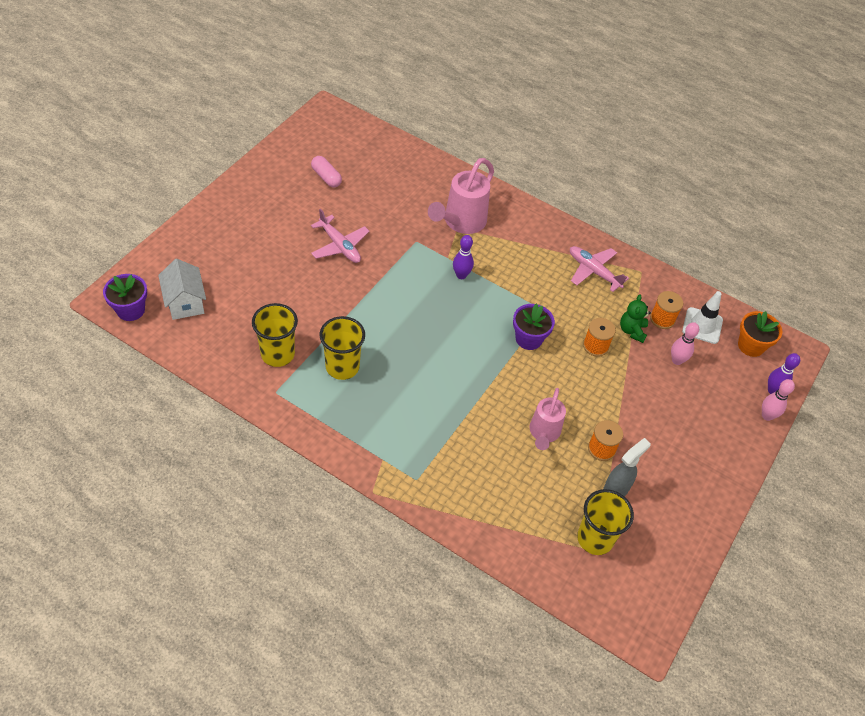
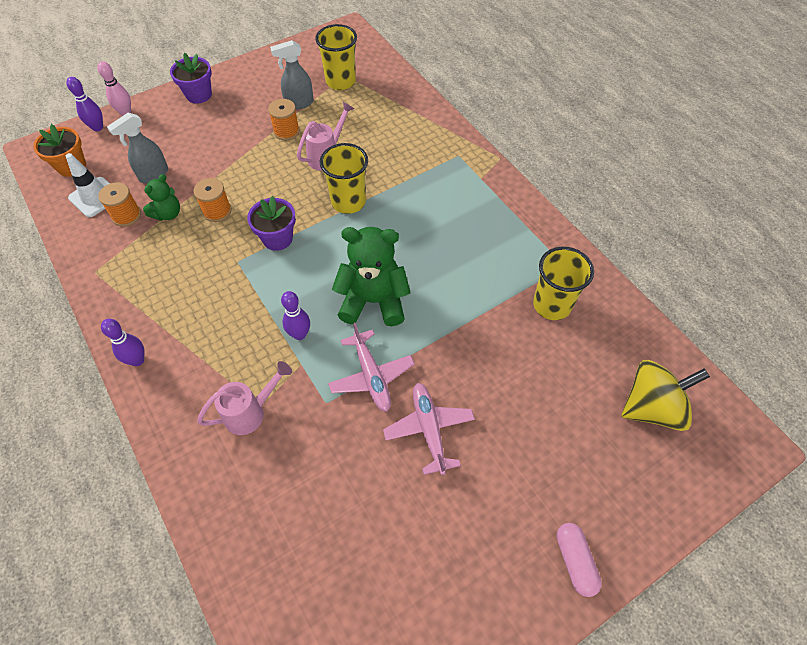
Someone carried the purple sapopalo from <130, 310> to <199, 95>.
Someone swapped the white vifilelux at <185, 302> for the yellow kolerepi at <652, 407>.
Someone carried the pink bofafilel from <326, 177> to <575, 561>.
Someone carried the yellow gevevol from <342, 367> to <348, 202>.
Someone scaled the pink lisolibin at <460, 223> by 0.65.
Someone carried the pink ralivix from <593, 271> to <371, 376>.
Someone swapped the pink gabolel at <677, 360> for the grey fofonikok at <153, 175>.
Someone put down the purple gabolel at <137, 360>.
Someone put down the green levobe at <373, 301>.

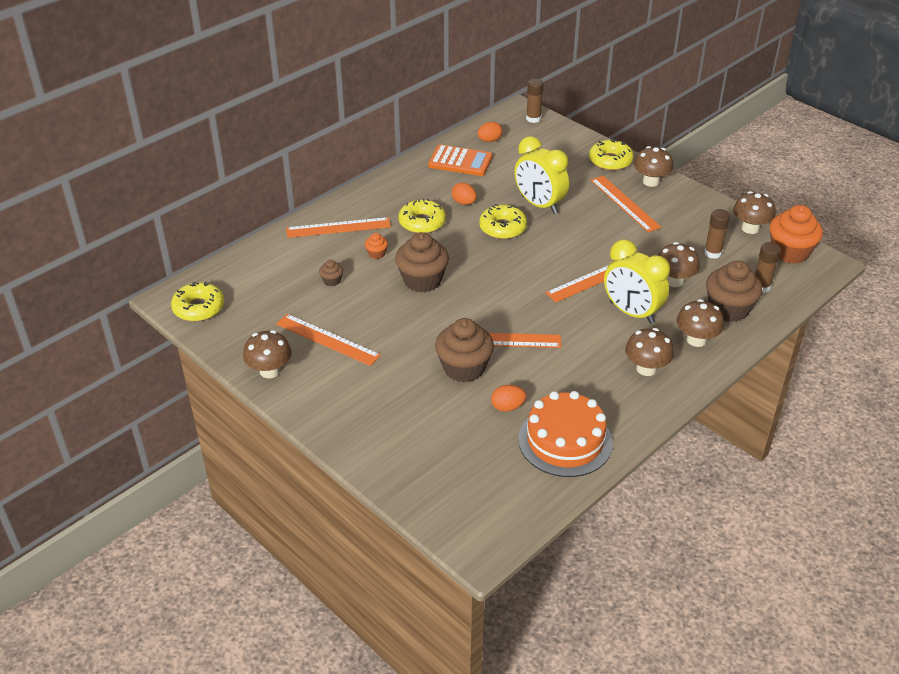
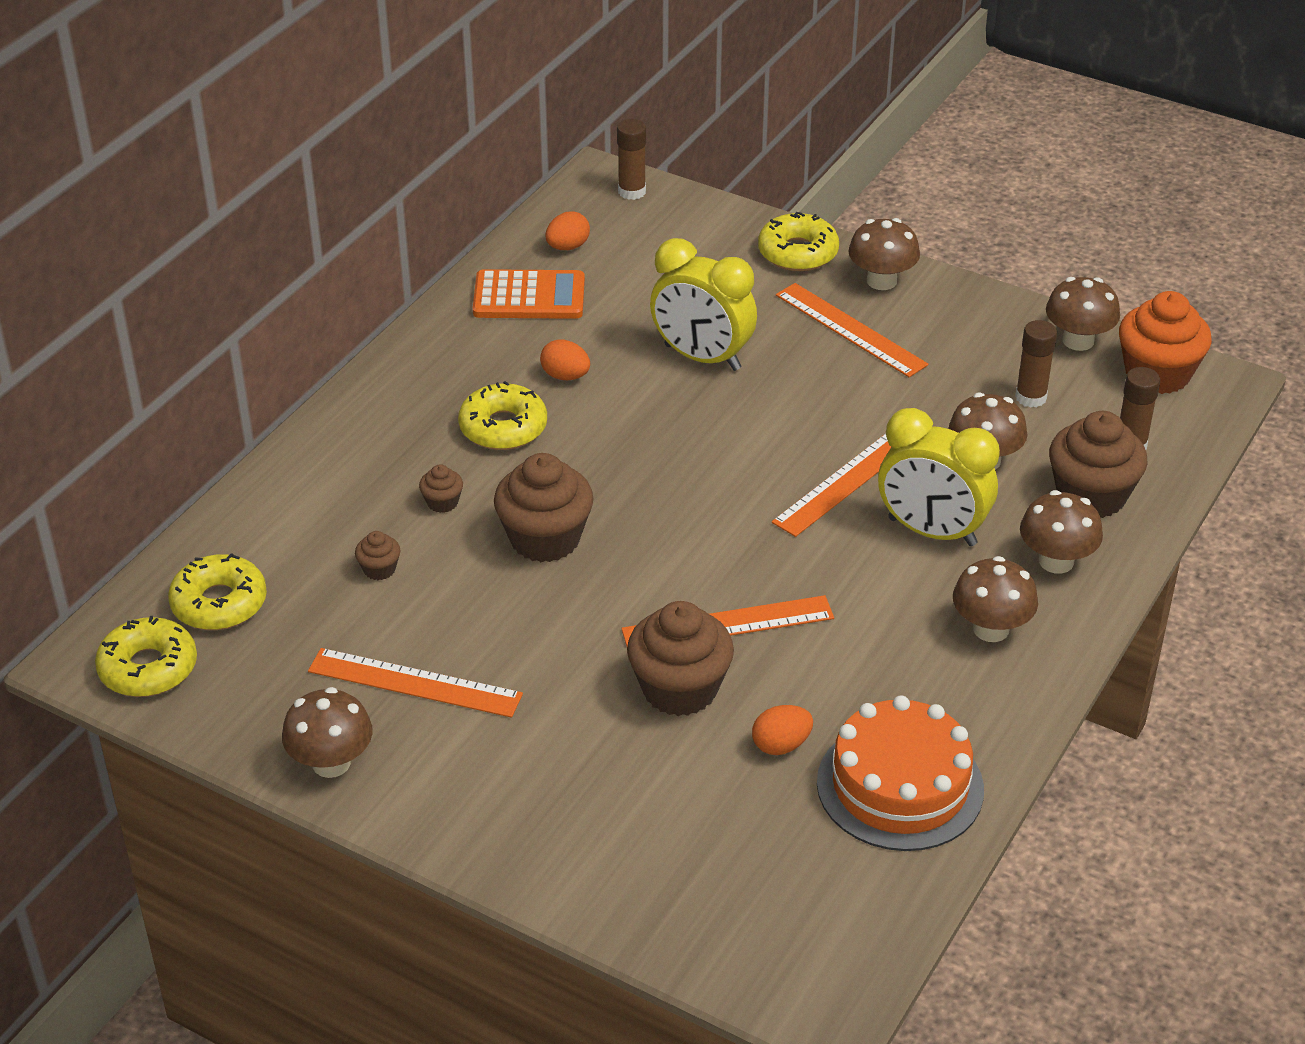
Someone took away the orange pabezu at <338, 227>.
Someone repainted the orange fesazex at <376, 254>, which became the brown fesazex at <442, 502>.
Someone carried the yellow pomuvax from <502, 228> to <219, 603>.

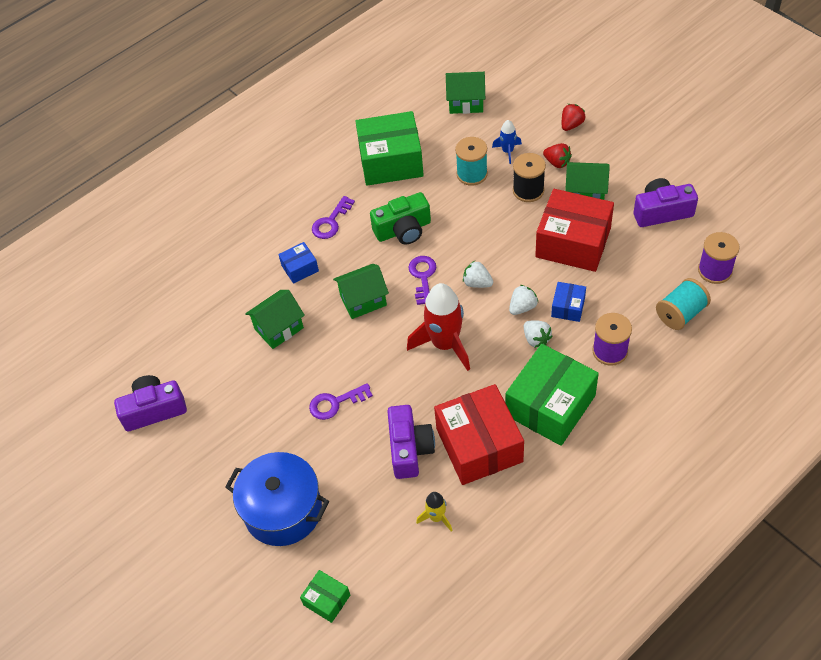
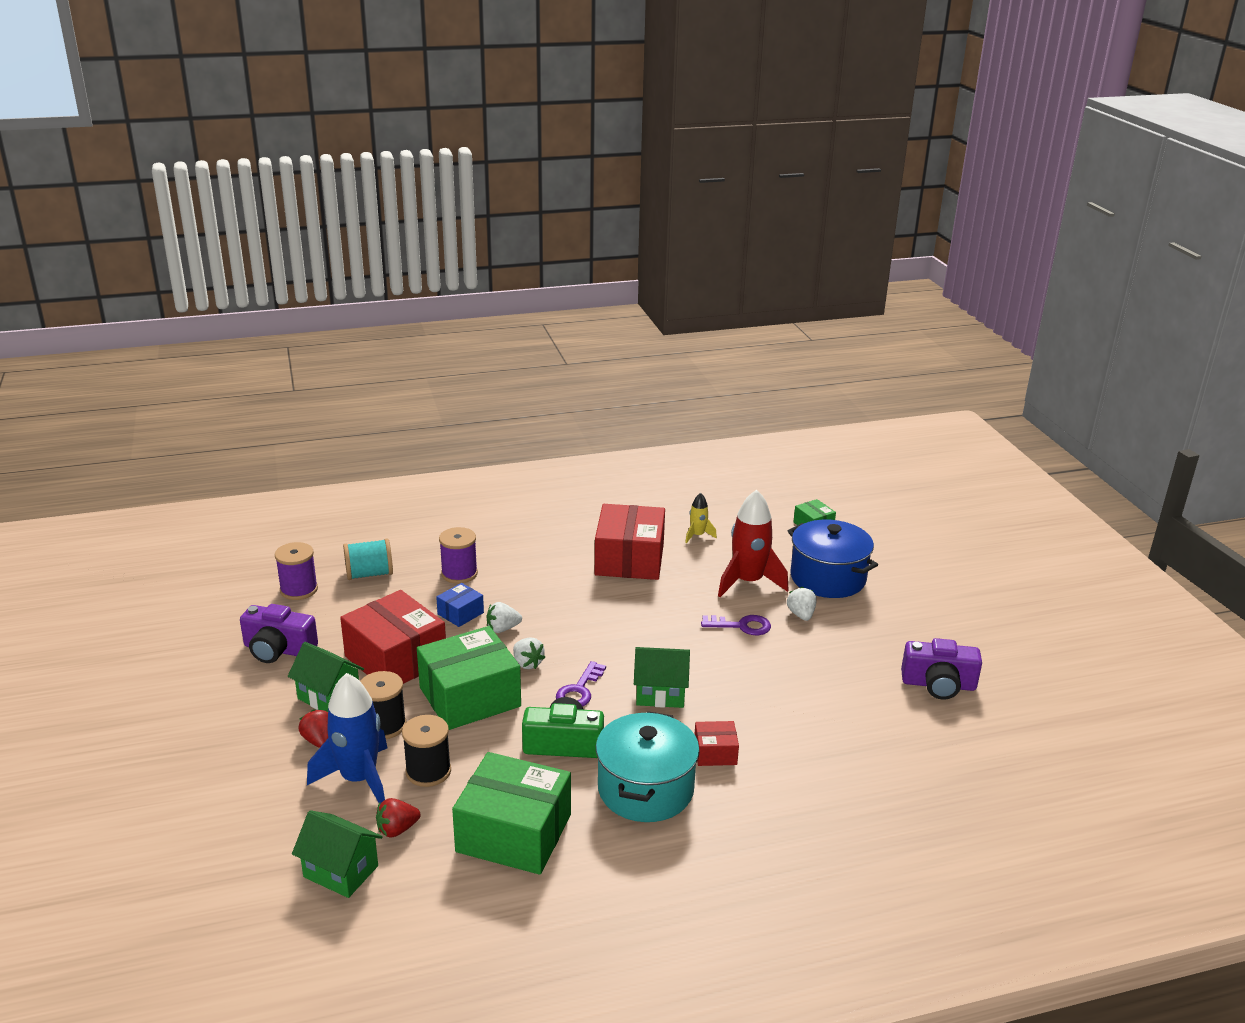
Someone took away the green vifilelux at <279, 328>.
Someone repainted the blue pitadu at <300, 268>, which became the red pitadu at <715, 753>.
Someone swapped the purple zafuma at <331, 222> for the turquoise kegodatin at <645, 789>.
Someone took away the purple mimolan at <409, 449>.
Someone carried the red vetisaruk from <445, 344> to <748, 582>.
Someone repainted the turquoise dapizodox at <472, 174>, which became the black dapizodox at <428, 771>.
Someone scaled the blue vetisaruk at <507, 151> by 2.03.
Someone carried the green pitadu from <550, 405> to <470, 697>.
Someone carried the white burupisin from <536, 339> to <801, 615>.
Someone carried the red burupisin from <571, 125> to <397, 829>.

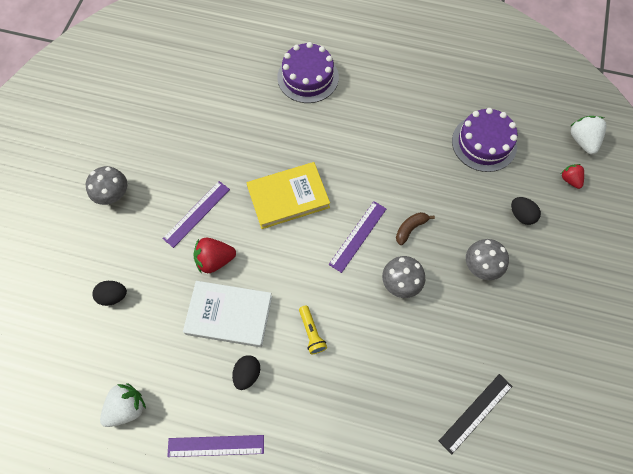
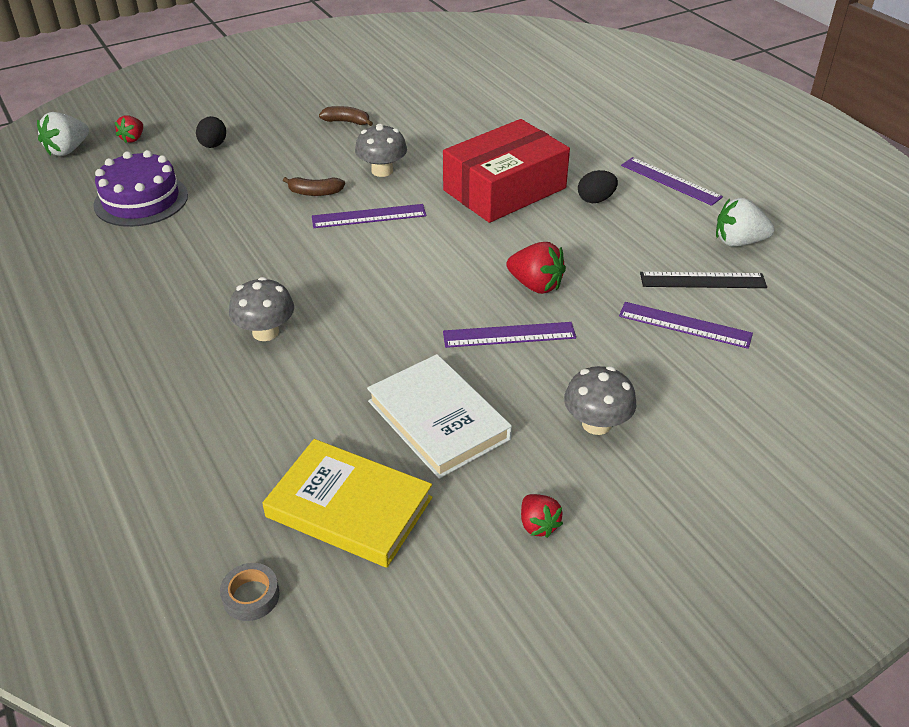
Someone swapped the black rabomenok at <113, 296> for the purple pabezu at <684, 325>.
Someone carried the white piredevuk from <229, 315> to <438, 420>.
Someone carried the yellow piredevuk from <288, 197> to <349, 507>.
Someone took away the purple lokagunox at <308, 77>.
Someone swapped the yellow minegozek at <311, 333> for the red pitadu at <504, 189>.
Someone carried the black pabezu from <476, 413> to <702, 280>.
Someone carried the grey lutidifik from <481, 266> to <265, 332>.
Someone put down the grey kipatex at <251, 596>.
Someone put down the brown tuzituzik at <347, 122>.
Someone put down the red burupisin at <538, 525>.

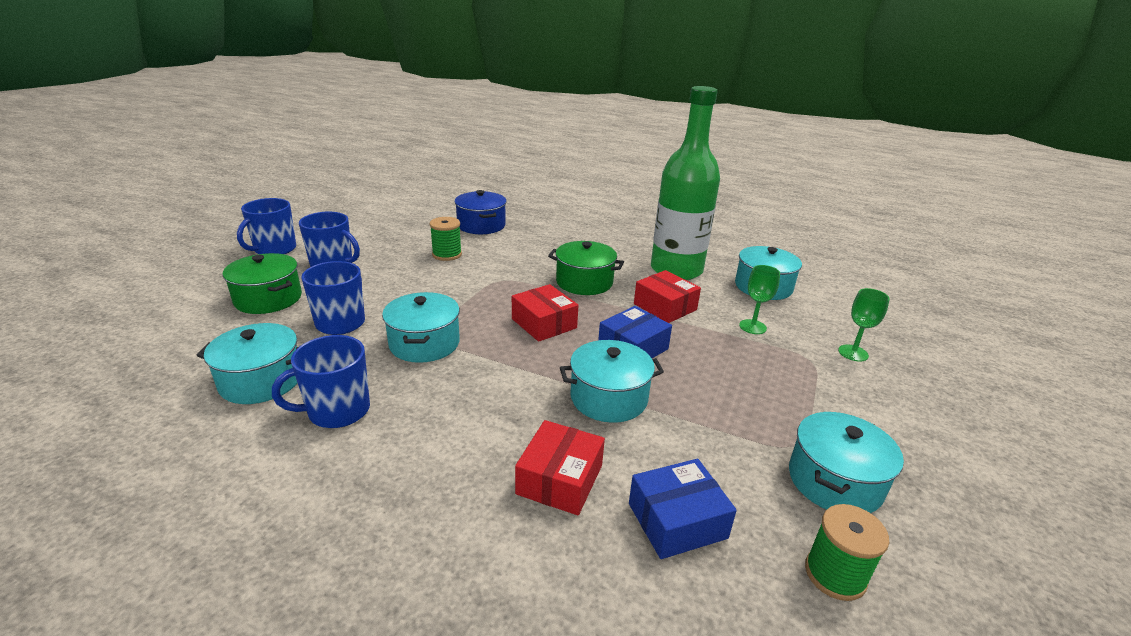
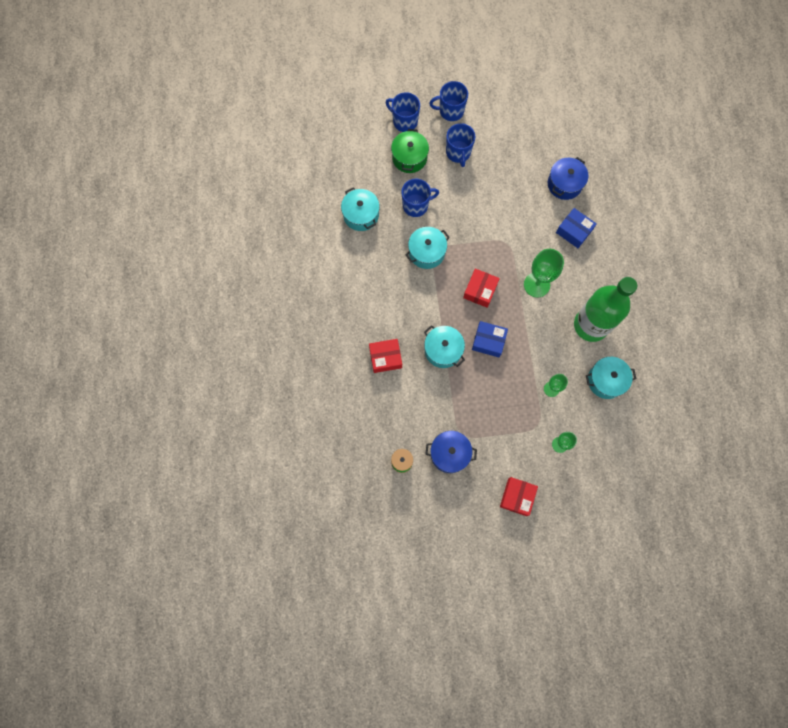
Someone carried the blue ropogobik from <337, 411> to <404, 121>.
Someone took away the green dapizodox at <447, 254>.
Someone swapped the green kegodatin at <584, 282> for the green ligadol at <536, 284>.
Someone carried the blue pitadu from <677, 520> to <574, 231>.
Someone carried the red pitadu from <665, 307> to <517, 497>.
Someone repainted the turquoise kegodatin at <834, 481>, which became the blue kegodatin at <449, 453>.

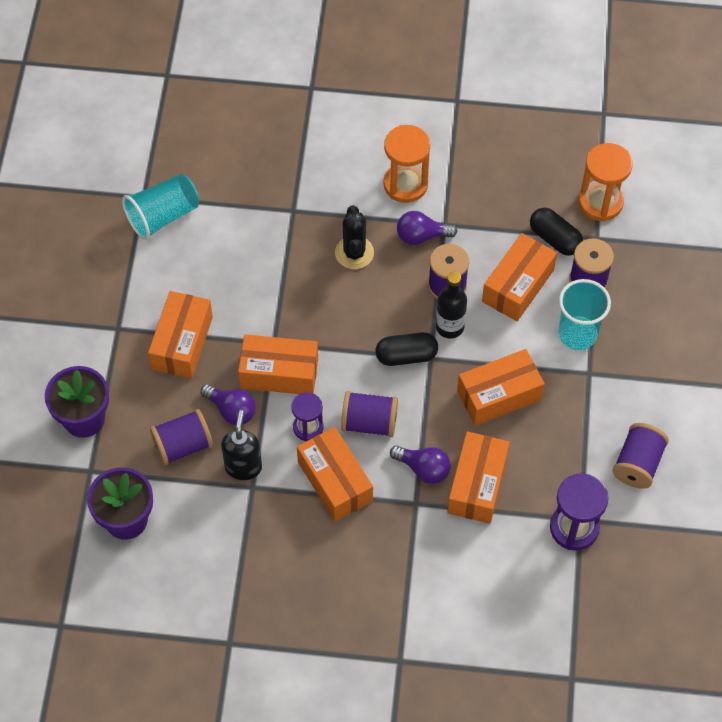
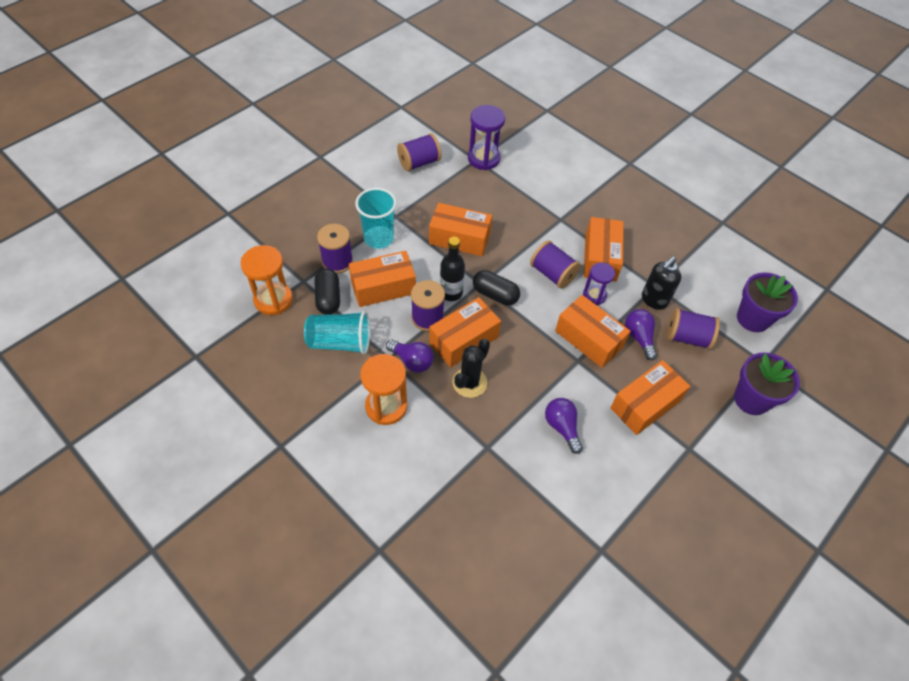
Someone carried the turquoise gevevol from <163, 216> to <340, 342>.
Someone carried the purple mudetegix from <423, 469> to <562, 427>.
Someone carried the orange pitadu from <477, 485> to <464, 340>.

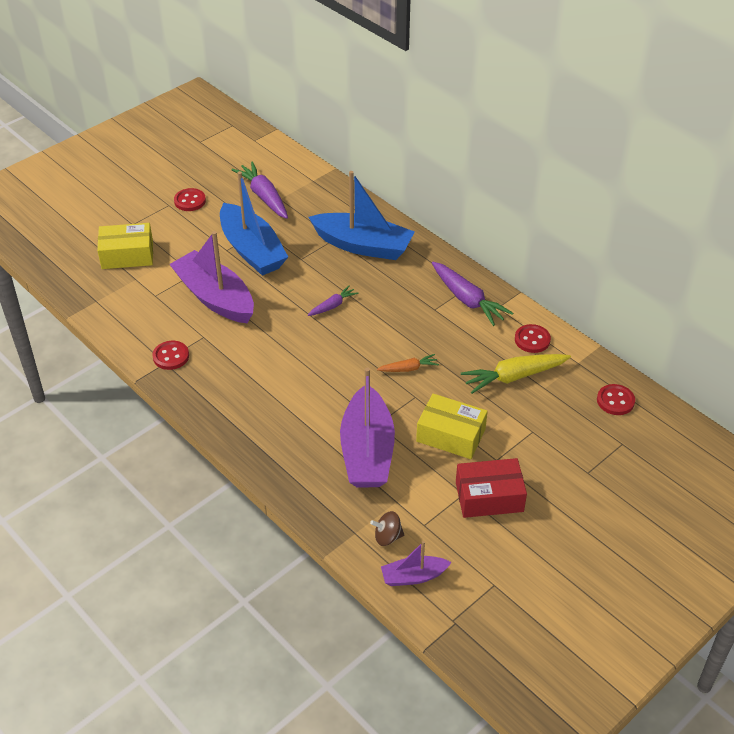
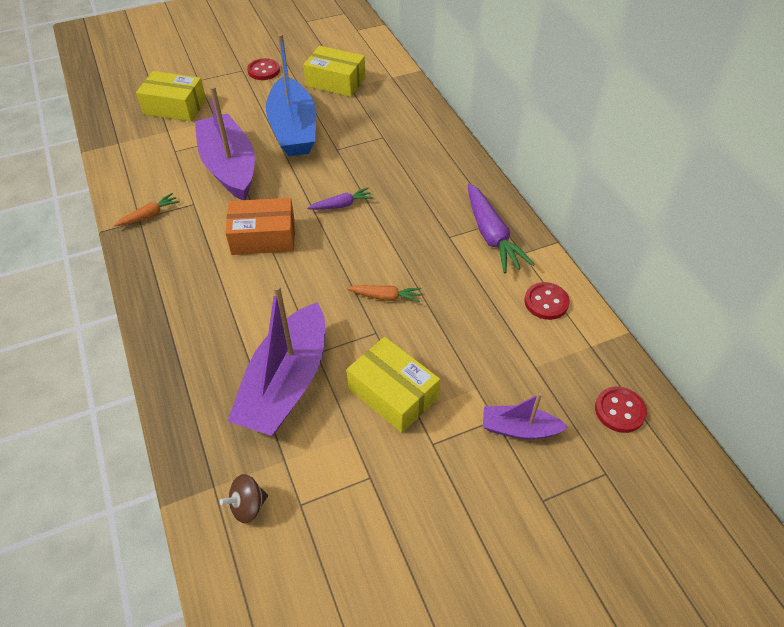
Someone swapped the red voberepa at <171, 356> for the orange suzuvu at <149, 215>.
Someone swapped the purple suzuvu at <264, 196> for the yellow pitadu at <335, 82>.
Someone took away the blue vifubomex at <363, 245>.
Someone rotated the brown kolerepi at <387, 537> by 45 degrees counterclockwise.
Someone carried the purple vifubomex from <413, 576> to <519, 429>.
Someone took away the red pitadu at <489, 497>.
Someone took away the yellow suzuvu at <514, 377>.
Someone put down the orange pitadu at <263, 237>.

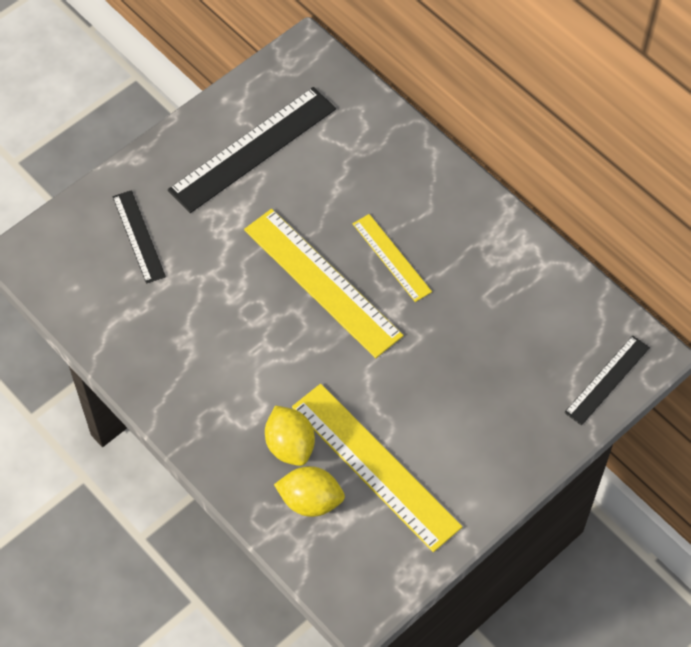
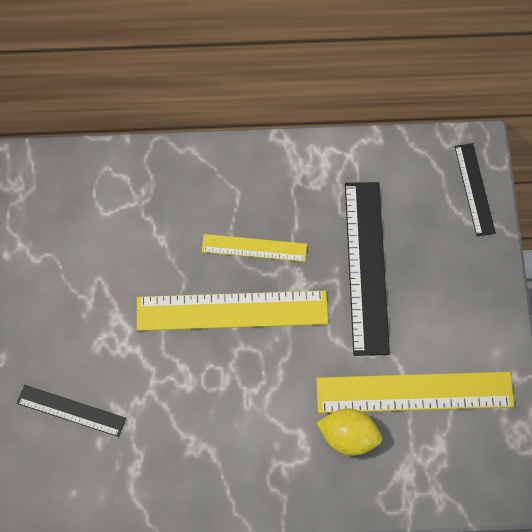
Someone carried the black pabezu from <253, 149> to <366, 267>.
Someone took away the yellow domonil at <310, 500>.

